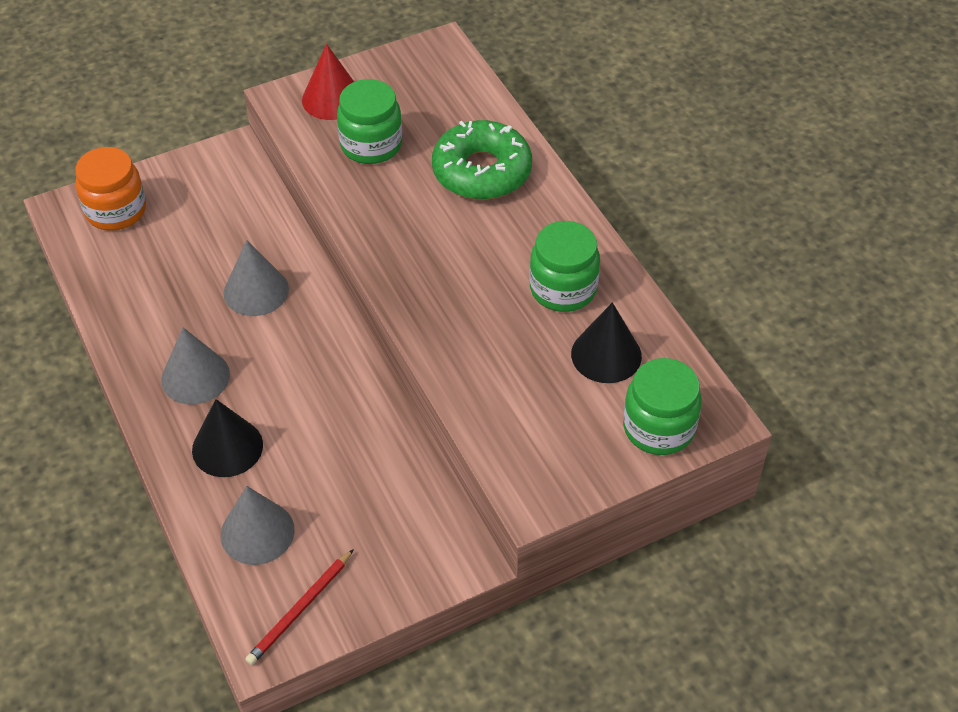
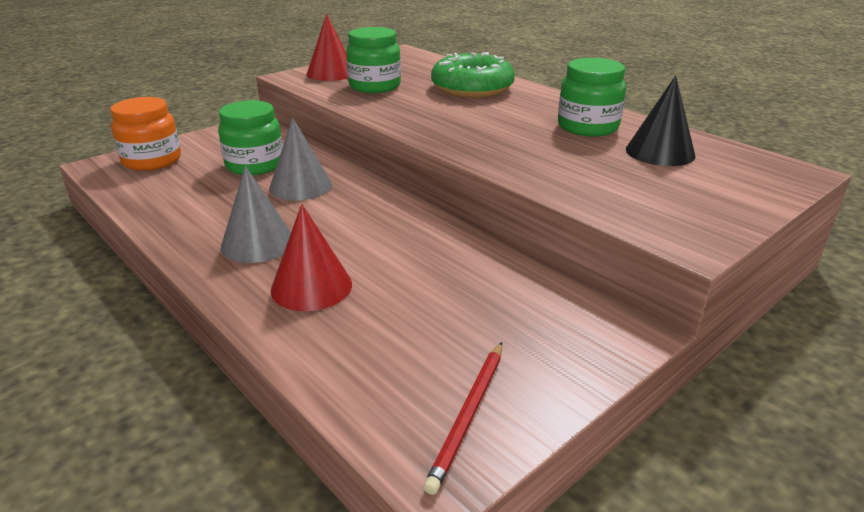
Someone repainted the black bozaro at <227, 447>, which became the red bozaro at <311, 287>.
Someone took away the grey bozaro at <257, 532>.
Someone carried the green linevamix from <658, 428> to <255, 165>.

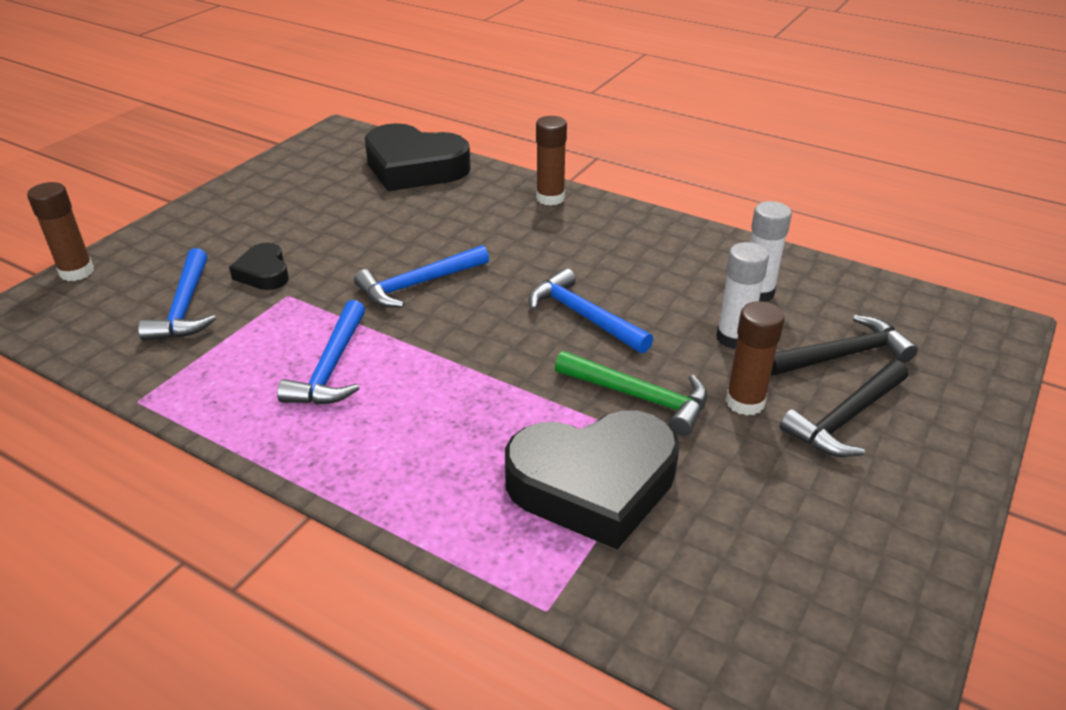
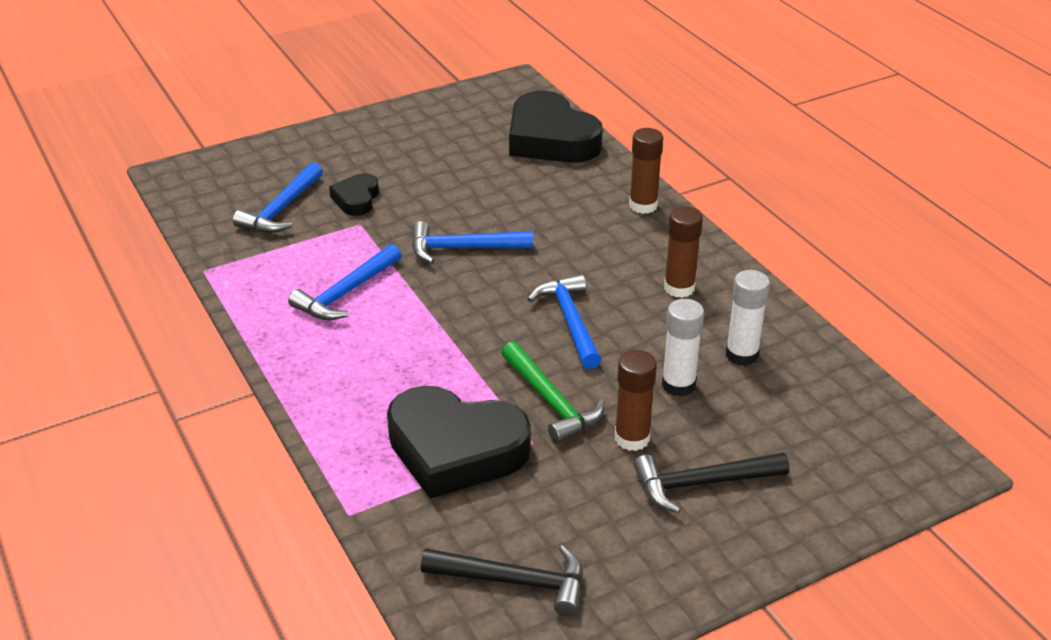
Someone carried the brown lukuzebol from <76, 272> to <679, 288>.
Someone carried the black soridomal from <843, 355> to <514, 581>.

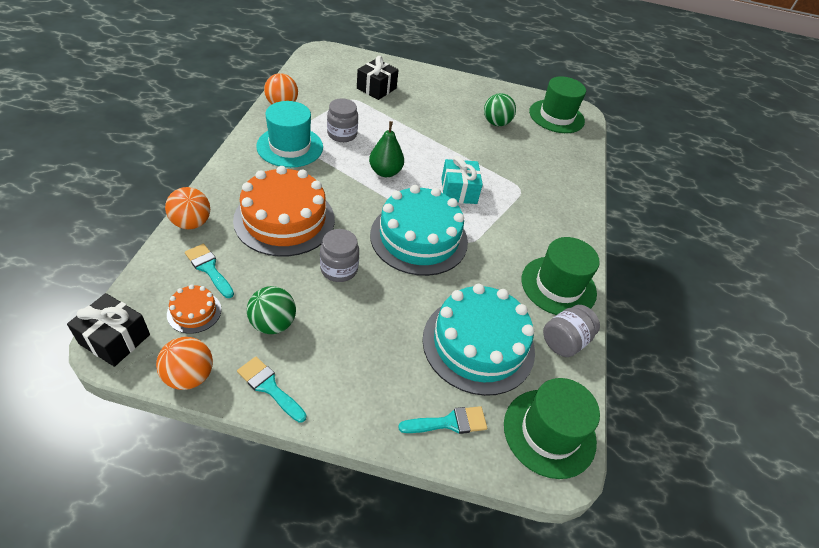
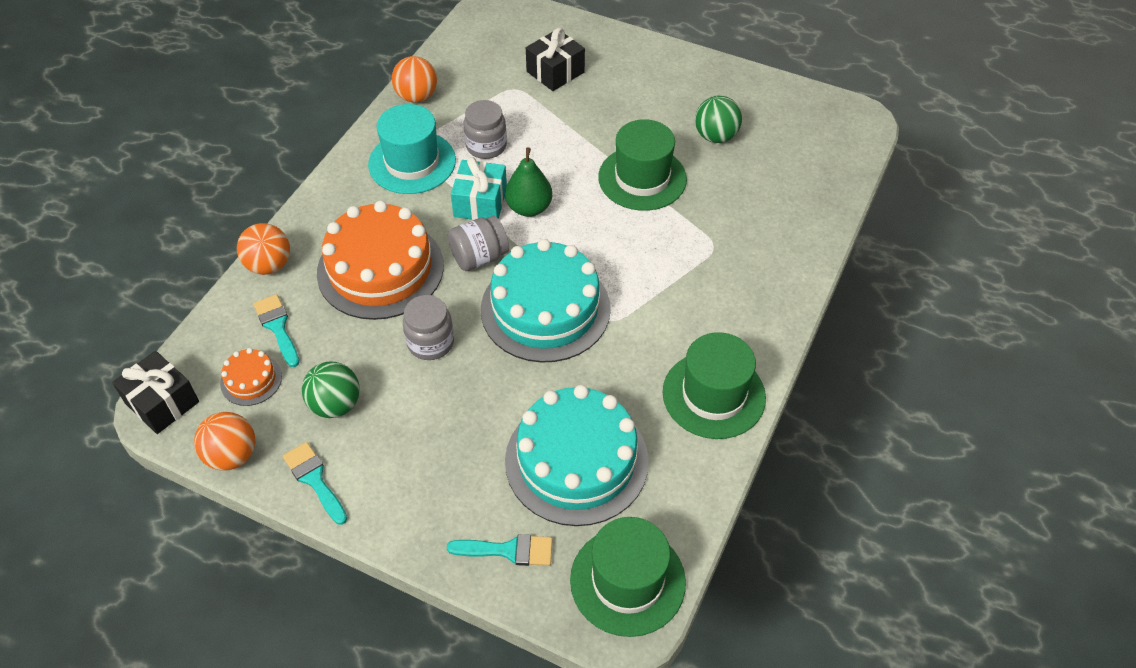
Someone carried the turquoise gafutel from <458, 191> to <480, 203>.
Someone carried the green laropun from <556, 116> to <642, 178>.
Someone carried the grey linevamix from <564, 341> to <479, 257>.

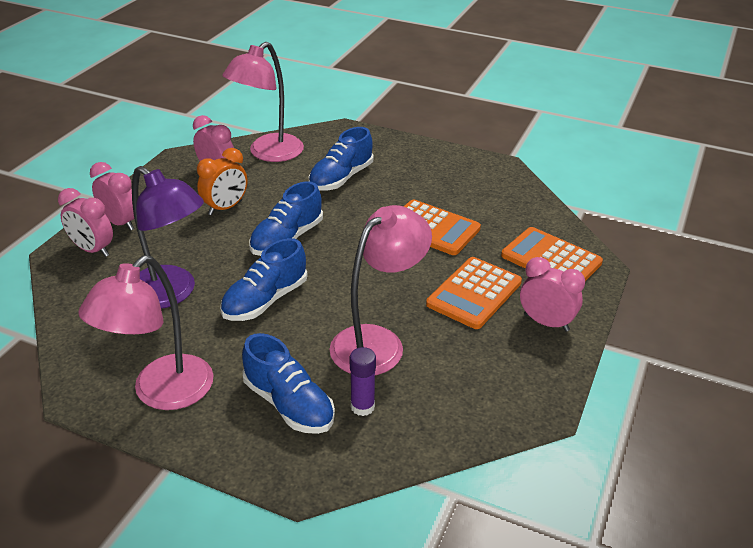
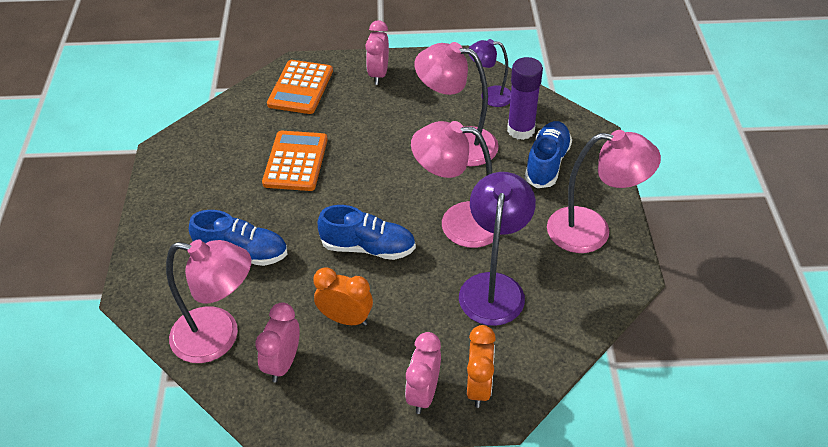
Someone repainted the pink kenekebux at <92, 250>, which became the orange kenekebux at <479, 387>.
Someone swapped the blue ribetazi at <265, 300> for the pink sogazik at <458, 223>.
Someone scaled the purple lukuzebol at <362, 406> by 1.61.
Someone took away the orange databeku at <474, 293>.
Someone put down the purple sogazik at <489, 96>.

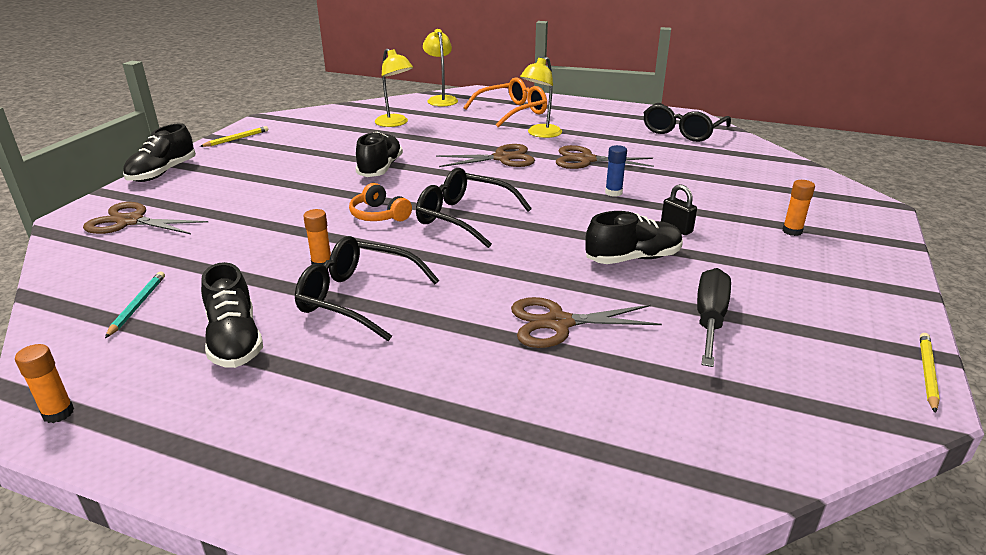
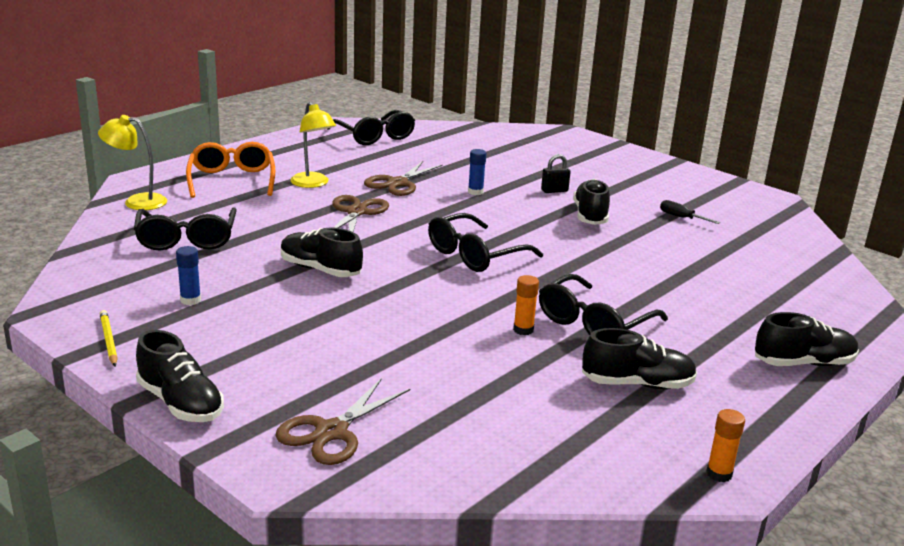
Someone took away the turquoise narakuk at <137, 305>.
Someone took away the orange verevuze at <379, 215>.
Someone swapped the yellow sogazik at <395, 123> for the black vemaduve at <187, 239>.
Someone took away the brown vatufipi at <558, 323>.
Someone scaled the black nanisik at <709, 320> by 0.59.
Someone took away the orange lukuzebol at <792, 231>.
Someone took away the yellow narakuk at <927, 373>.
Someone put down the blue lukuzebol at <190, 300>.
Someone put down the black ribetazi at <803, 363>.

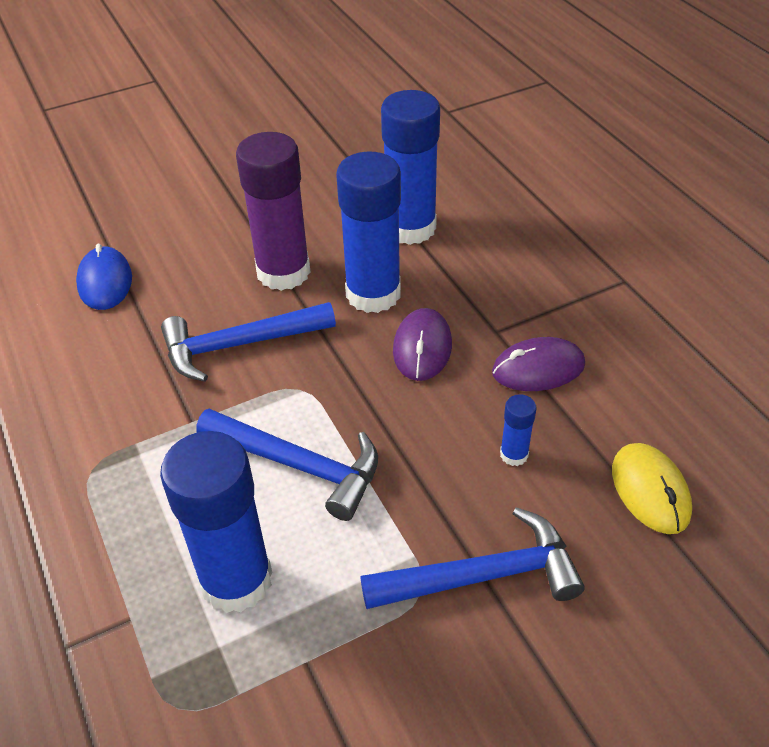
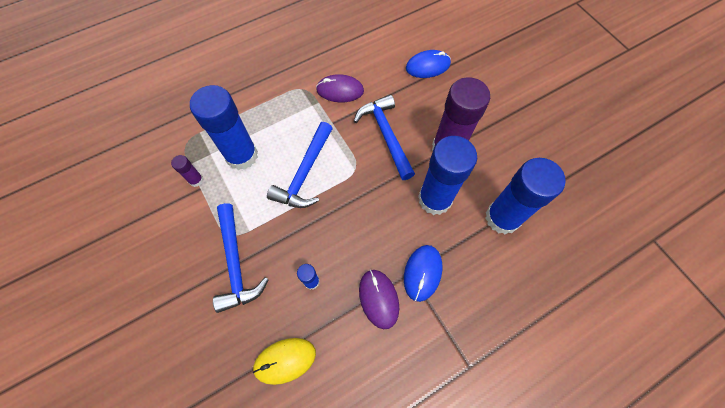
Someone carried the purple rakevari from <422, 348> to <340, 90>.
Someone put down the purple lukuzebol at <196, 180>.
Someone put down the blue rakevari at <422, 273>.

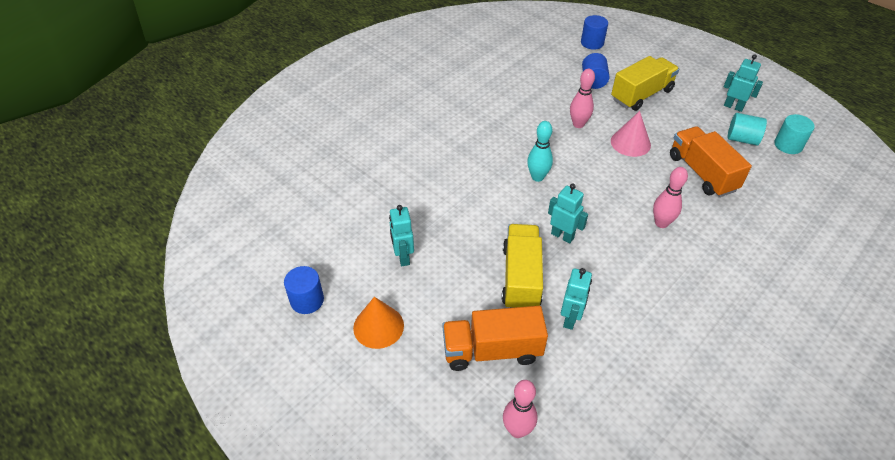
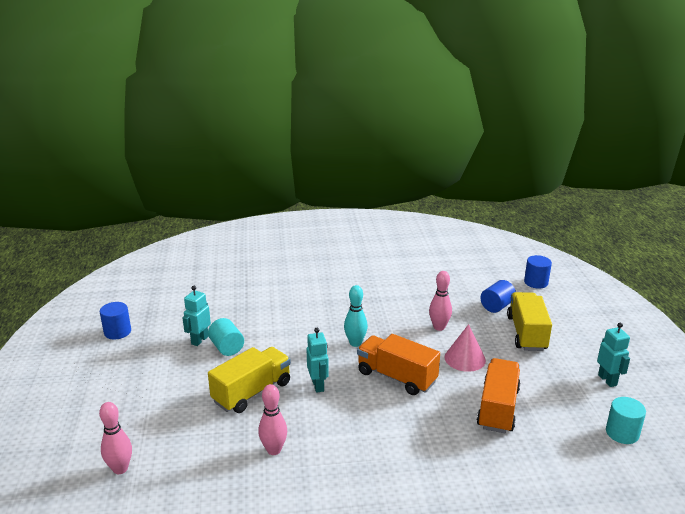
Someone took away the orange bozaro at <378, 326>.
Someone carried the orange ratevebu from <492, 350> to <396, 377>.
Someone took away the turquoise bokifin at <570, 319>.
Someone rotated the yellow ratevebu at <641, 95> by 90 degrees counterclockwise.
Someone carried the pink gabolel from <661, 223> to <274, 450>.
Someone carried the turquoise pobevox from <742, 139> to <227, 348>.

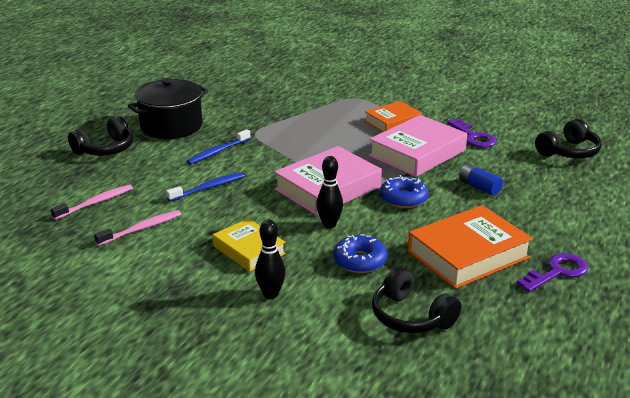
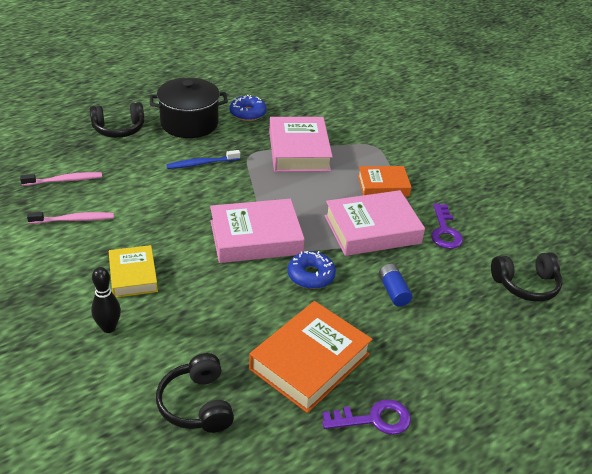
Someone took away the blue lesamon at <208, 188>.
Someone took away the black gabolel at <329, 224>.
Someone carried the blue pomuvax from <360, 261> to <247, 113>.
Someone rotated the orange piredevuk at <468, 254> by 45 degrees counterclockwise.
Someone put down the pink piredevuk at <299, 150>.

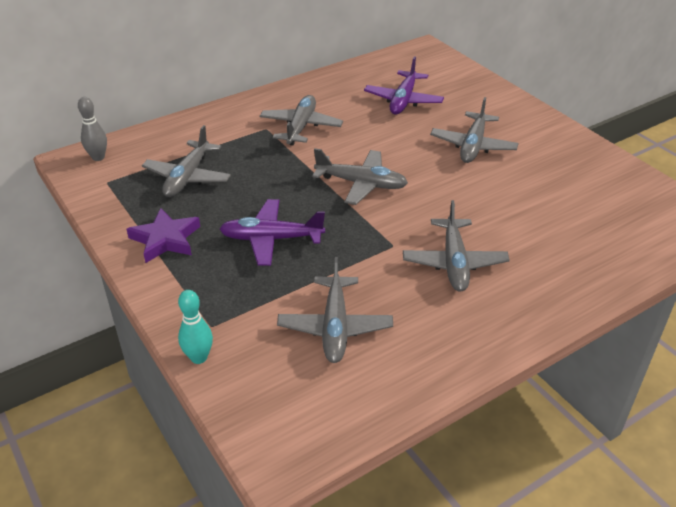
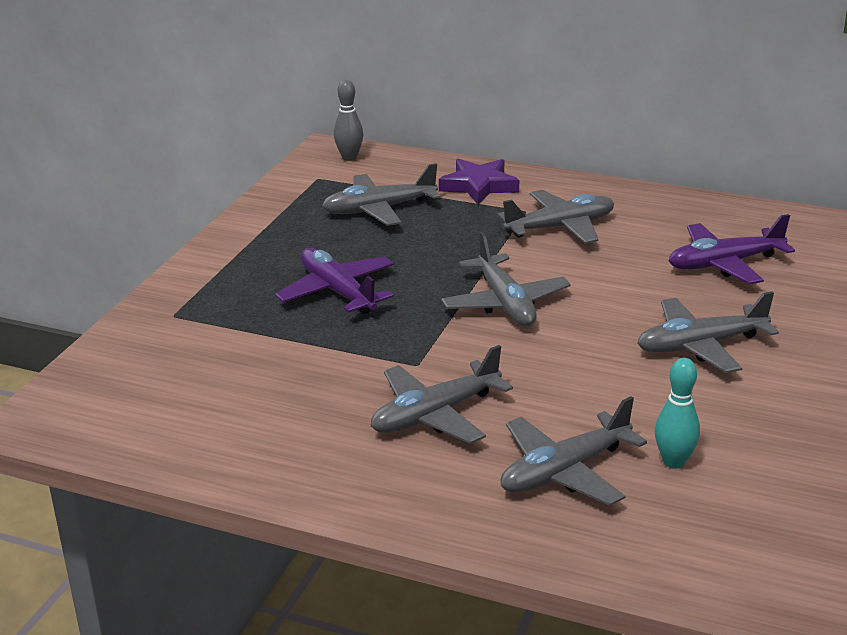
Someone carried the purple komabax from <165, 239> to <479, 186>.
Someone carried the turquoise gabolel from <199, 357> to <674, 462>.
Someone carried the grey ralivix from <335, 327> to <564, 471>.

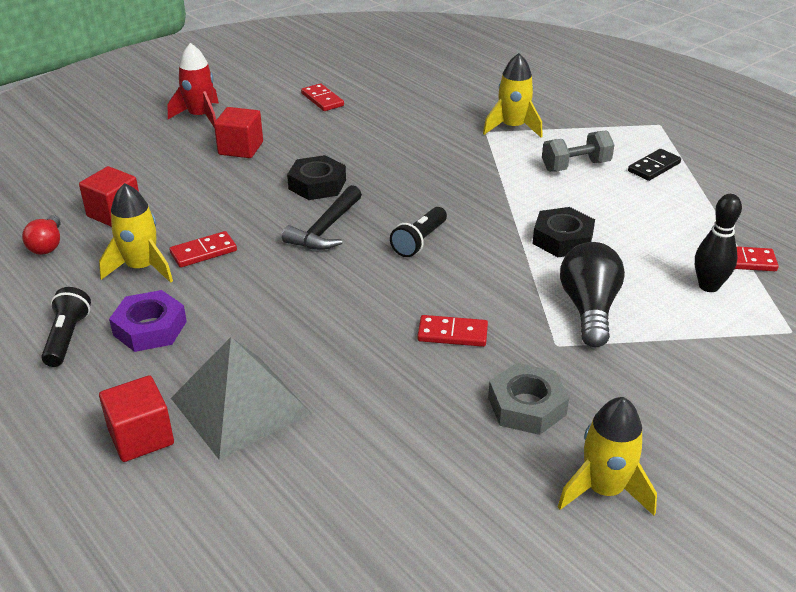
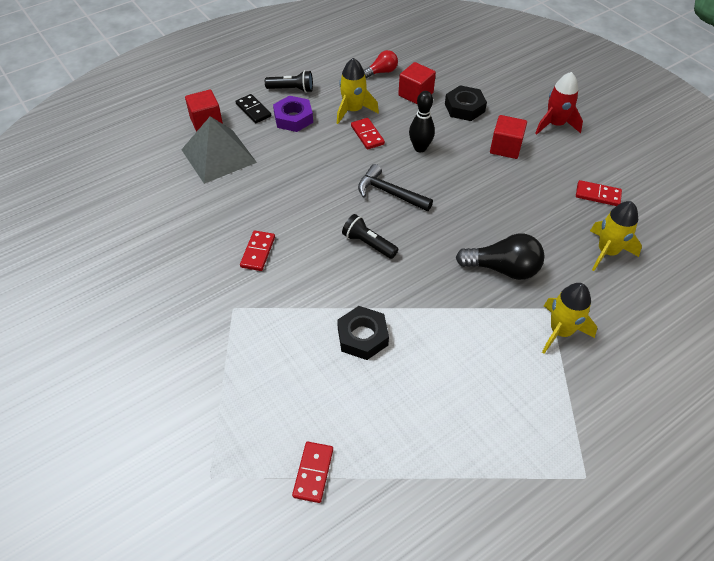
Someone rotated the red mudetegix at <47, 245> by 150 degrees clockwise.
Someone carried the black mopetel from <317, 184> to <464, 108>.
Someone rotated the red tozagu at <322, 100> by 45 degrees clockwise.
Someone took away the grey mopetel at <526, 406>.
Someone took away the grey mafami at <575, 166>.
Someone carried the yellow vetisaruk from <604, 490> to <607, 251>.
Someone carried the black mudetegix from <589, 309> to <503, 269>.
Someone carried the black tozagu from <654, 167> to <253, 110>.
Someone carried the black gabolel from <708, 286> to <420, 148>.

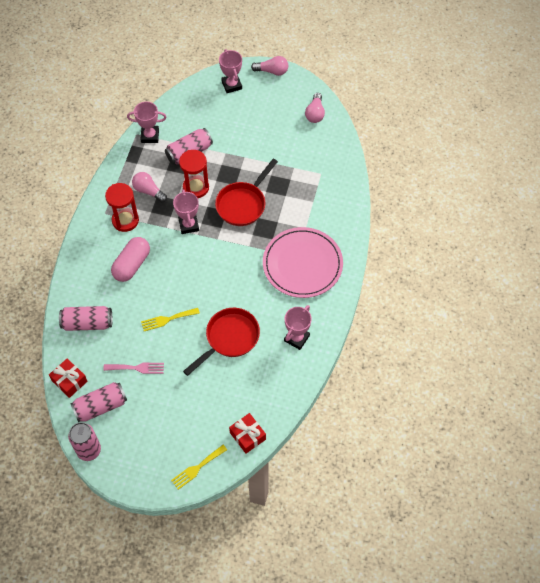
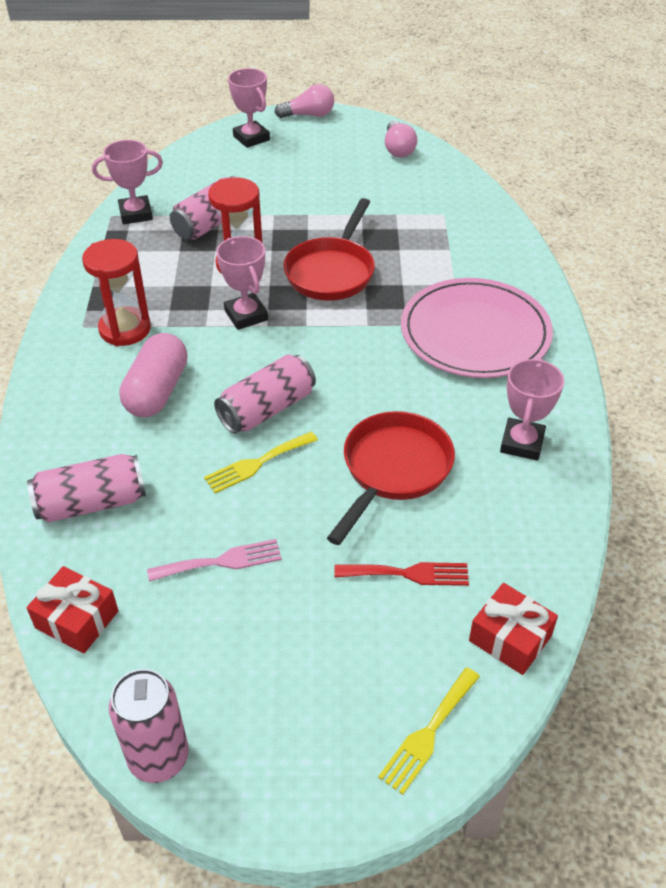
Someone carried the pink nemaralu from <100, 406> to <267, 409>.
Someone took away the pink mudetegix at <148, 191>.
Someone put down the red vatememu at <408, 574>.

